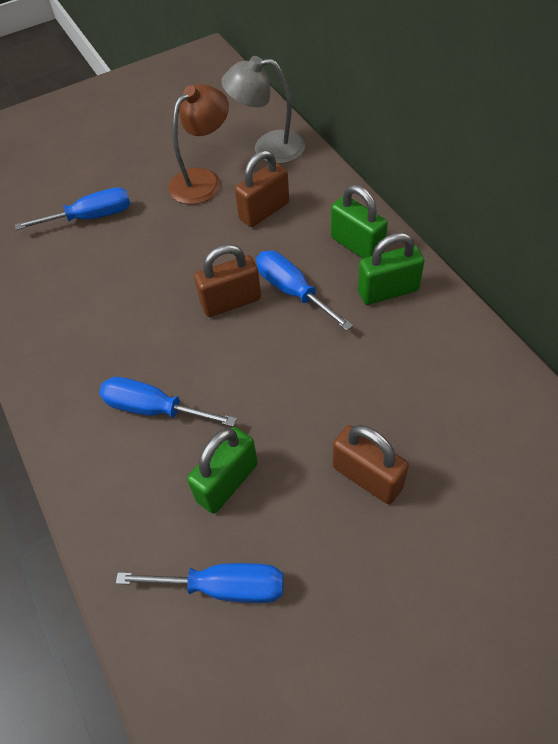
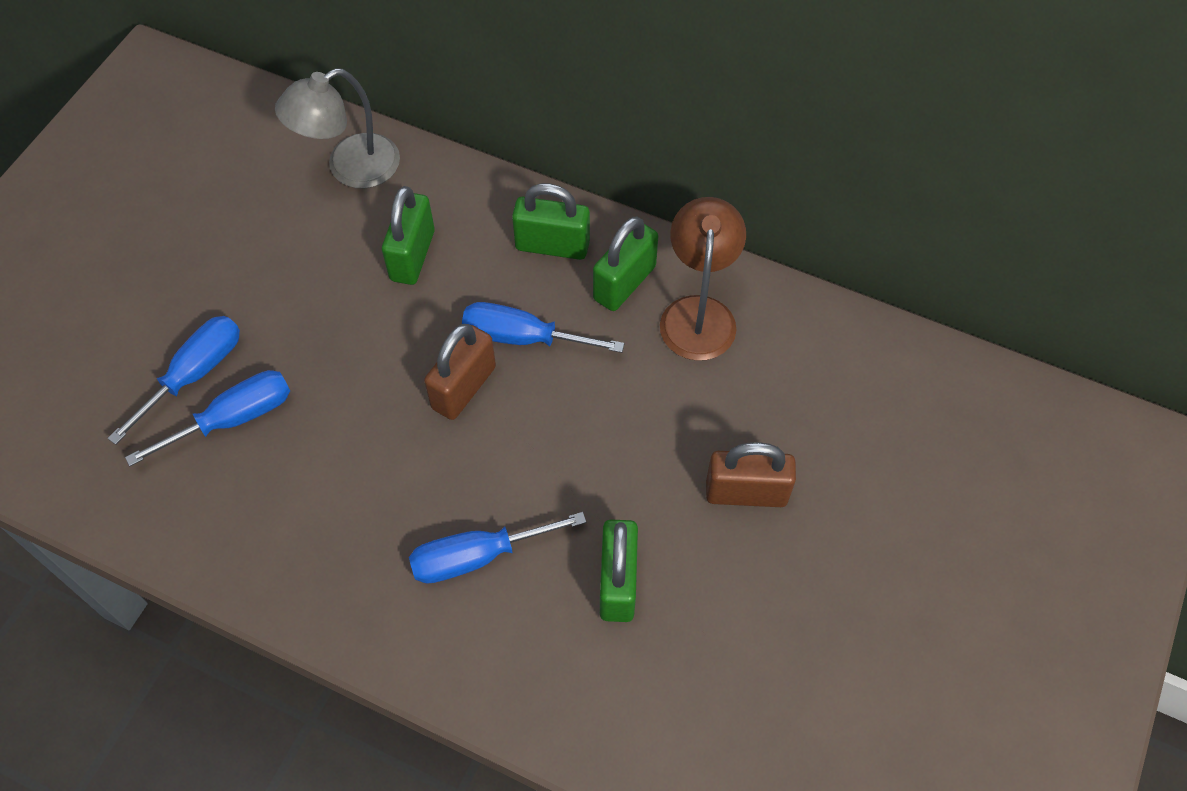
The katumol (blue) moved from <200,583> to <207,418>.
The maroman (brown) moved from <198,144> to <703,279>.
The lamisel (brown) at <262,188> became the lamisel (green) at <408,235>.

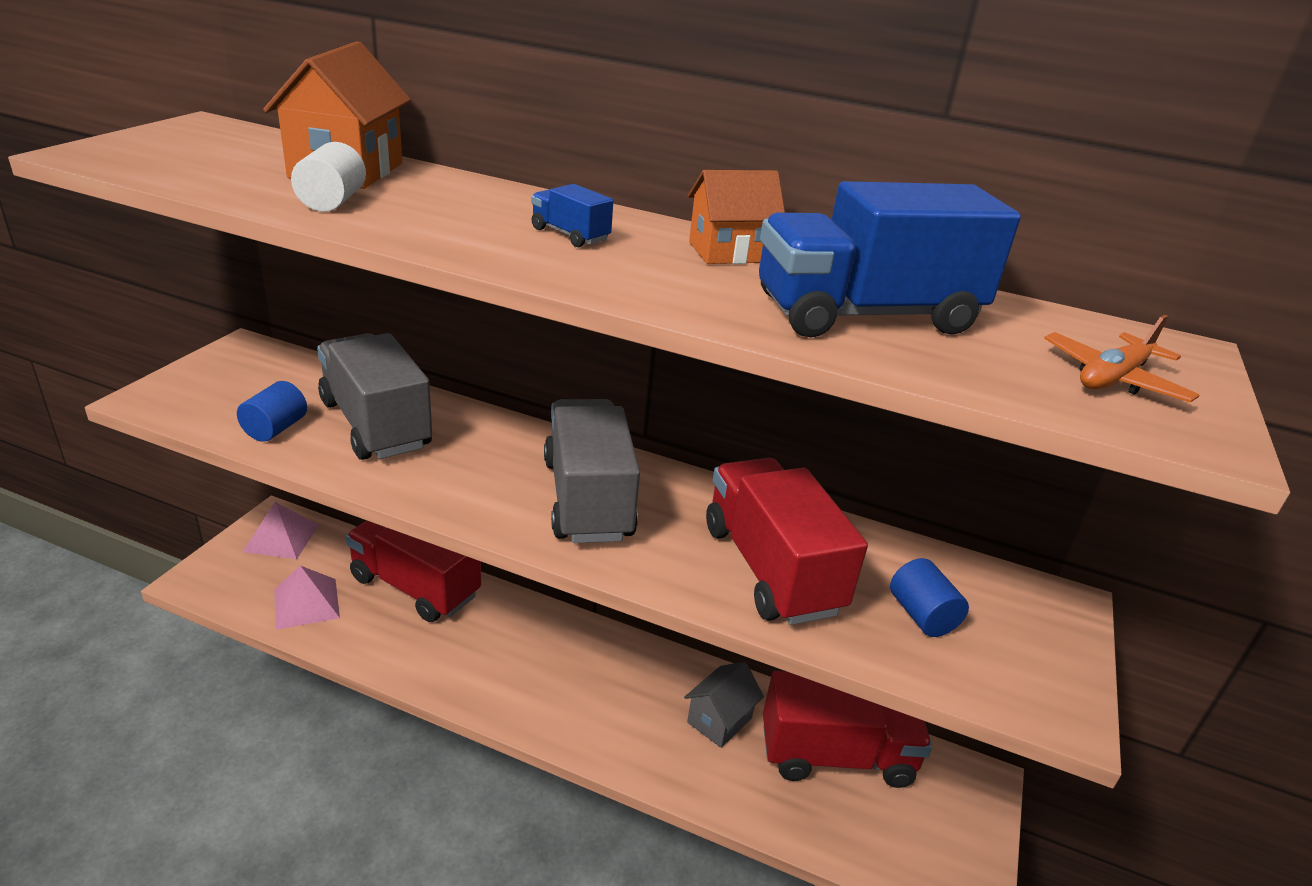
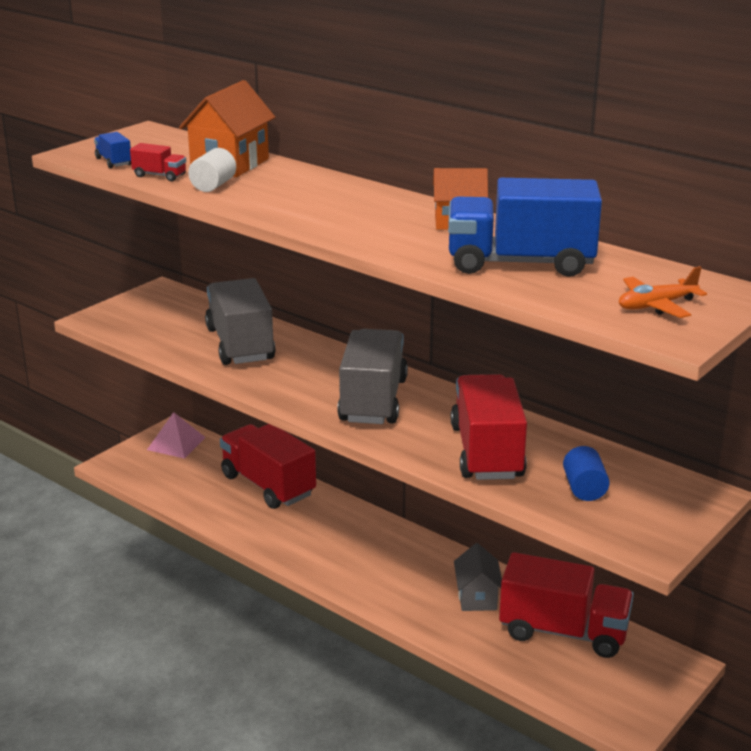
The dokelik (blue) at <272,411> disappeared.
The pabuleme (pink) at <307,598> disappeared.
The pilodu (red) at <158,162> appeared.
The pilodu (blue) moved from <572,215> to <112,150>.
The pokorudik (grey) at <724,705> turned 60 degrees counterclockwise.

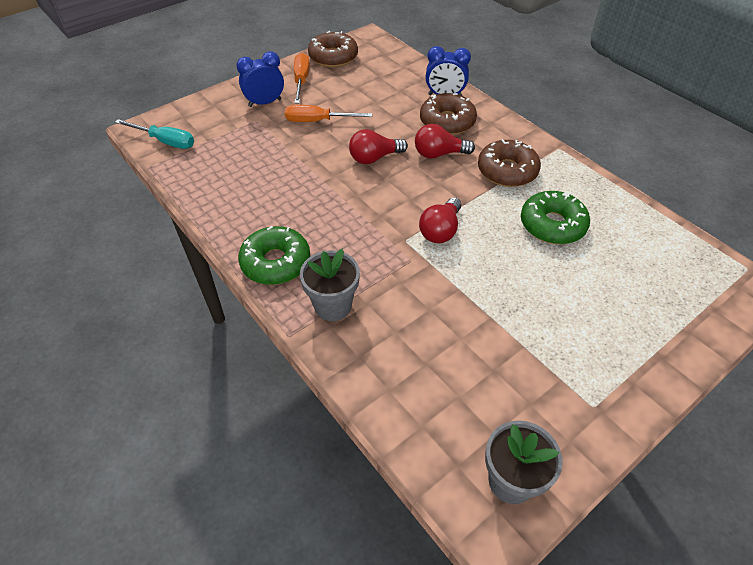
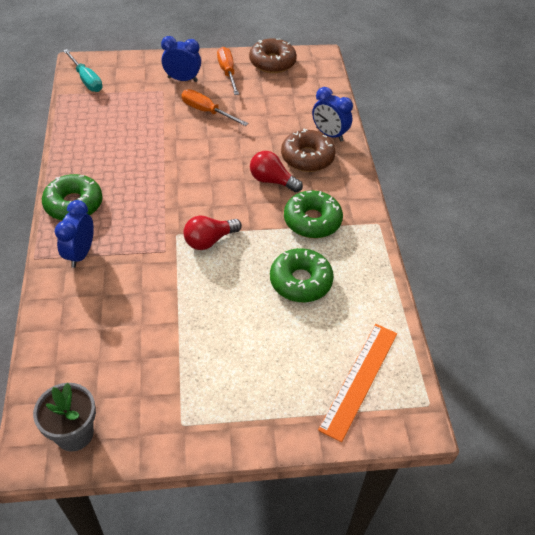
The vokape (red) at <378,146> disappeared.
The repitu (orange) at <357,383> appeared.
The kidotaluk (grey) at <330,285> was replaced by the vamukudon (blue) at <74,234>.
The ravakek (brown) at <509,163> became the ravakek (green) at <313,214>.
The katumol (orange) at <302,78> turned 45 degrees counterclockwise.

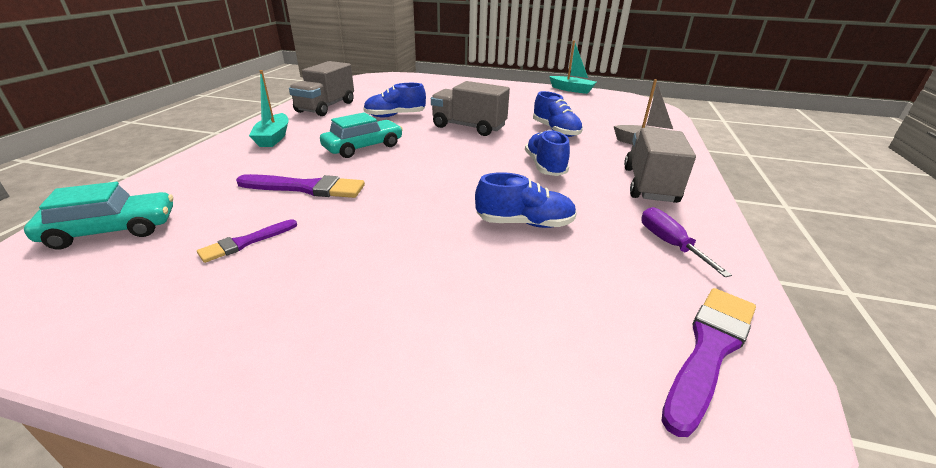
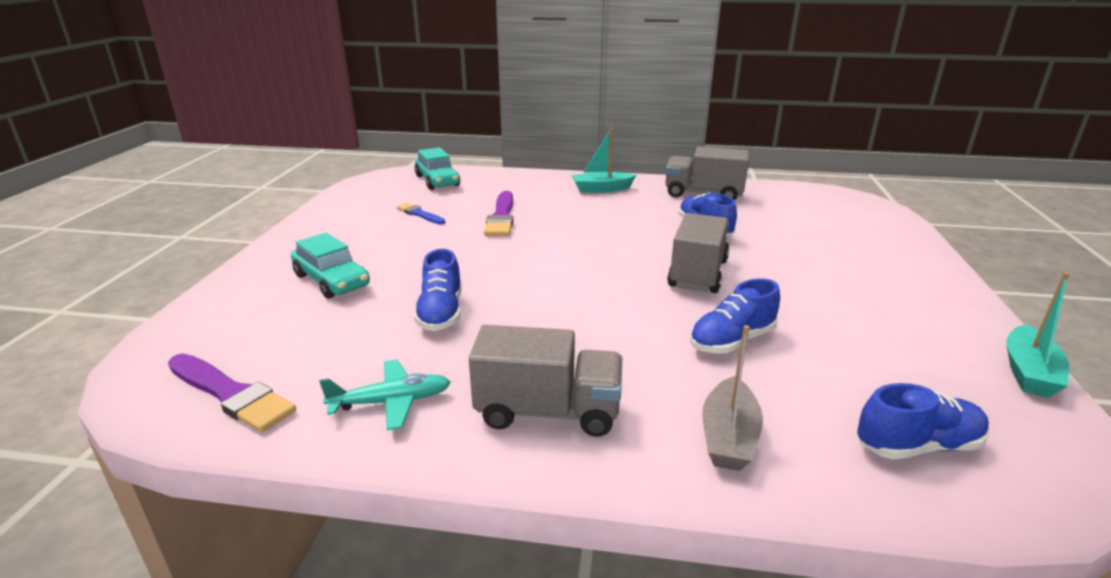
The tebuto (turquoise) moved from <361,135> to <330,266>.
The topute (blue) moved from <547,153> to <923,421>.
The katumol (purple) at <687,242> was replaced by the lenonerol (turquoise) at <385,394>.
The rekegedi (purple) at <247,241> became the rekegedi (blue) at <421,213>.

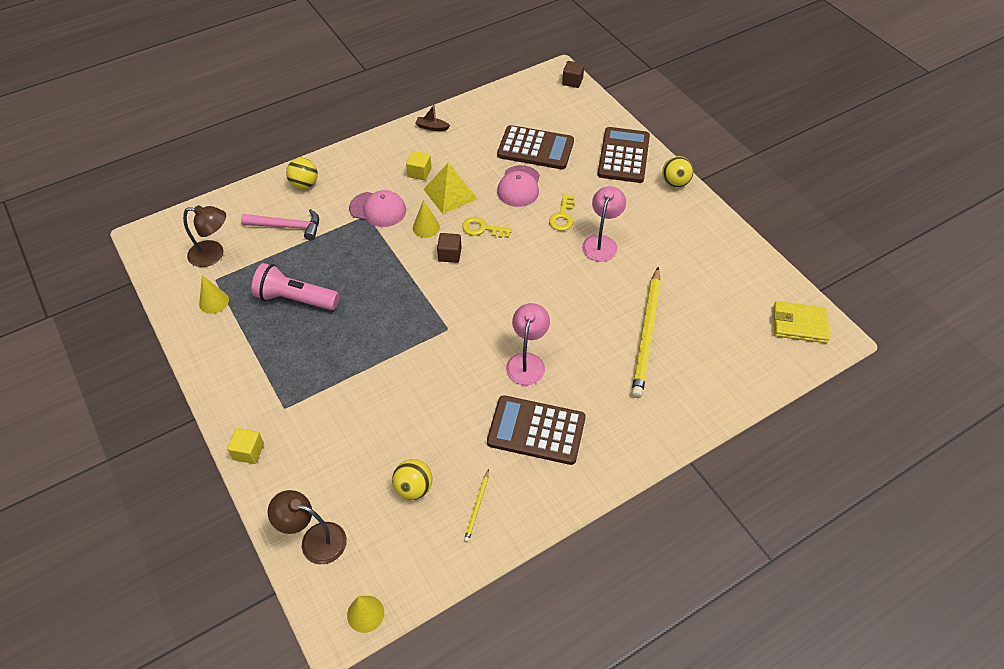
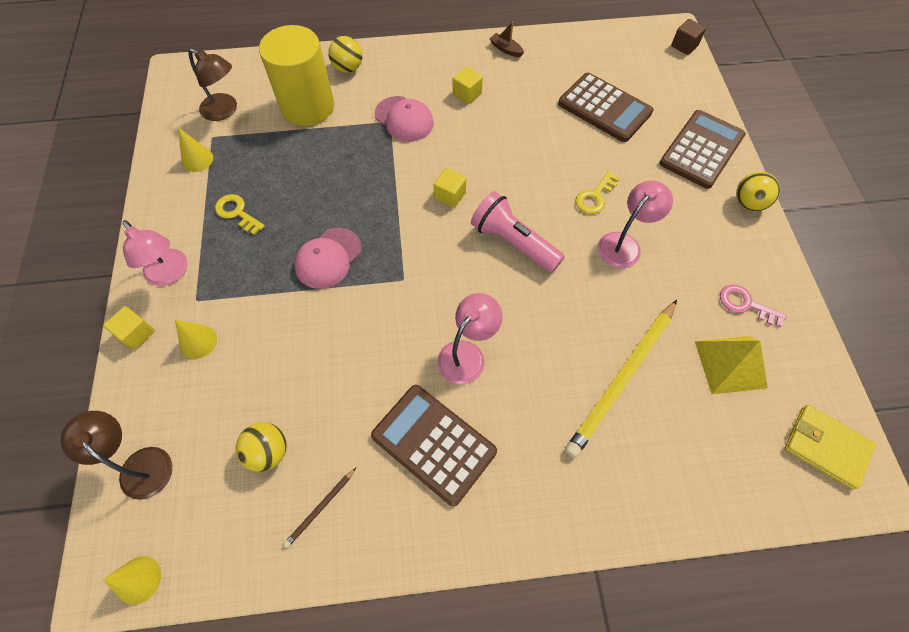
The maroman (pink) at <155,253> appeared.
The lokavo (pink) at <753,305> appeared.
The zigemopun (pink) moved from <295,286> to <518,232>.
The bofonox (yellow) moved from <426,219> to <196,339>.
The pabuleme (yellow) moved from <450,188> to <731,365>.
The lokavo (yellow) moved from <487,227> to <240,214>.
The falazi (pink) moved from <518,186> to <328,258>.
The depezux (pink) at <280,225> was replaced by the dokelik (yellow) at <296,75>.
The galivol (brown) at <449,248> became the galivol (yellow) at <450,188>.
The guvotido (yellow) at <476,505> became the guvotido (brown) at <319,508>.

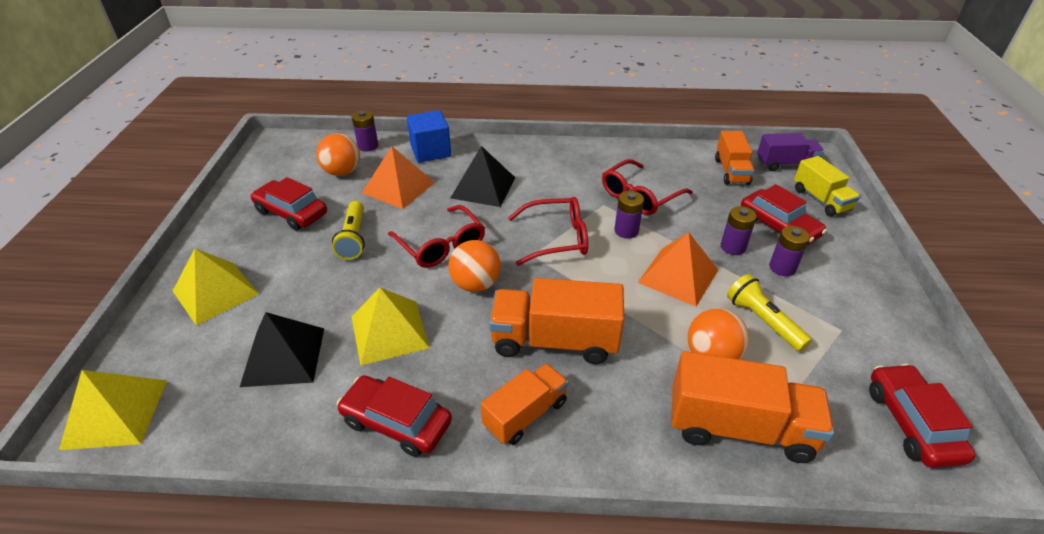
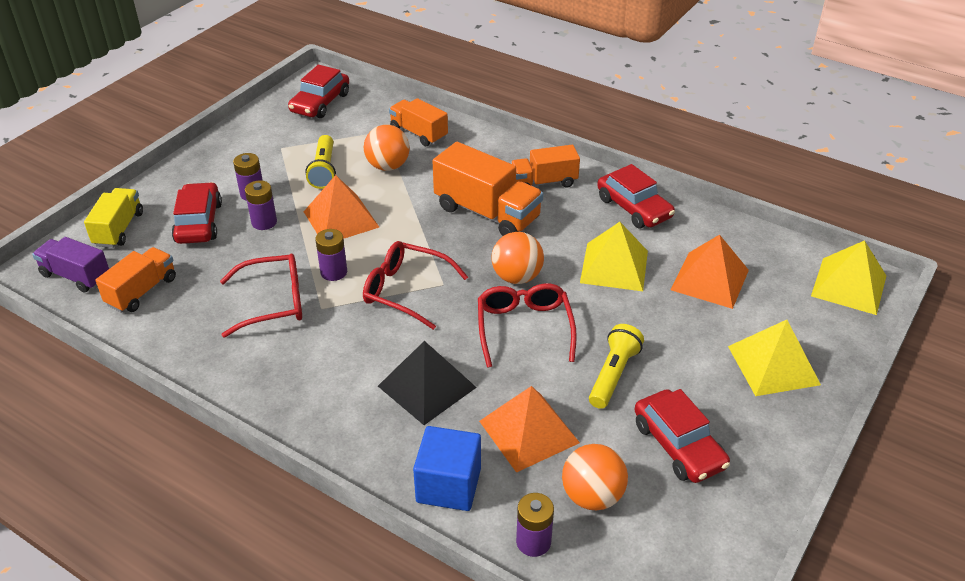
The pabuleme (black) at <282,349> became the pabuleme (orange) at <710,272>.
The pilodu (orange) at <752,407> changed to 0.63 times the size.

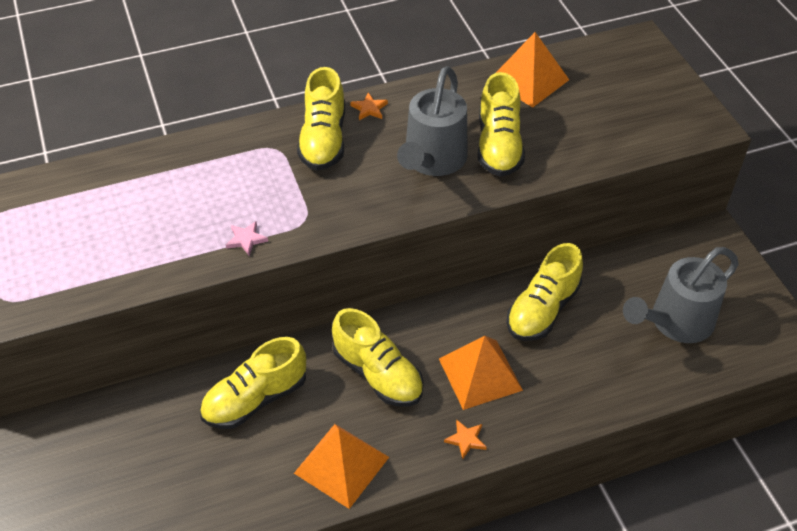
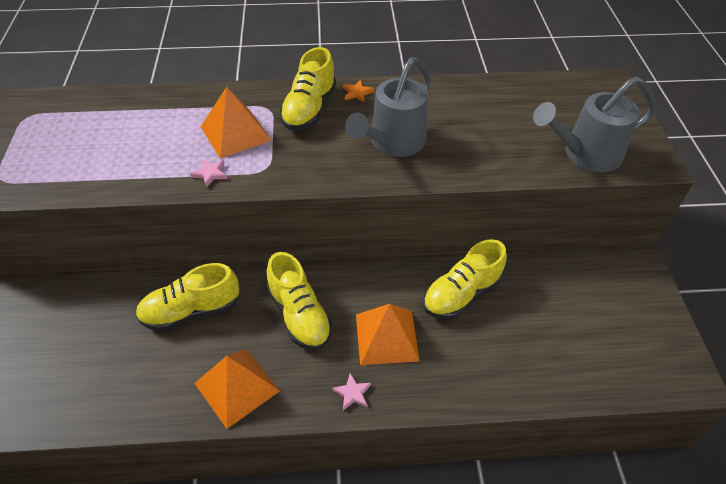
The topute (yellow) at <501,124> disappeared.
The pabuleme (orange) moved from <532,70> to <236,123>.
The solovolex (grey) moved from <681,295> to <594,124>.
The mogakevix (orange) at <465,439> became the mogakevix (pink) at <351,391>.

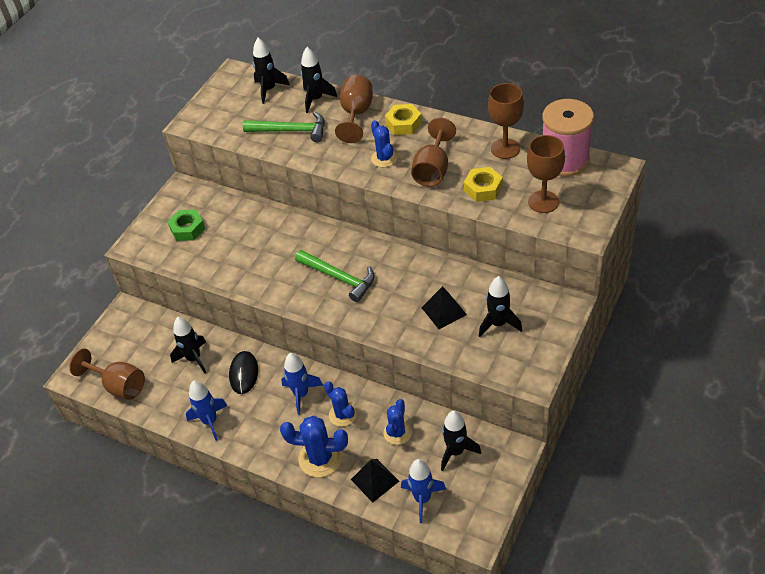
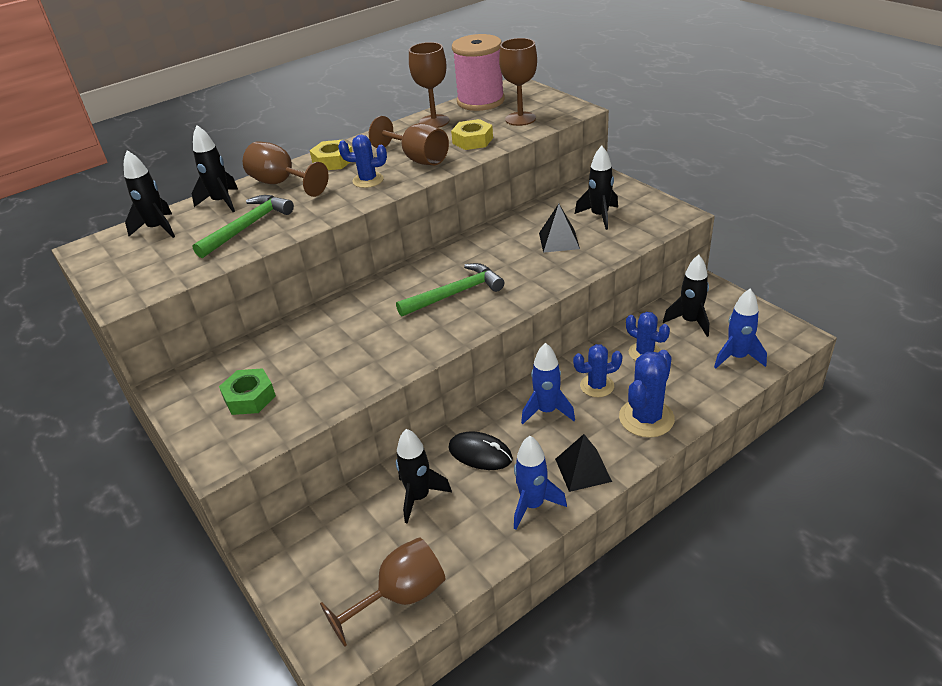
The pabuleme (black) moved from <375,481> to <583,463>.

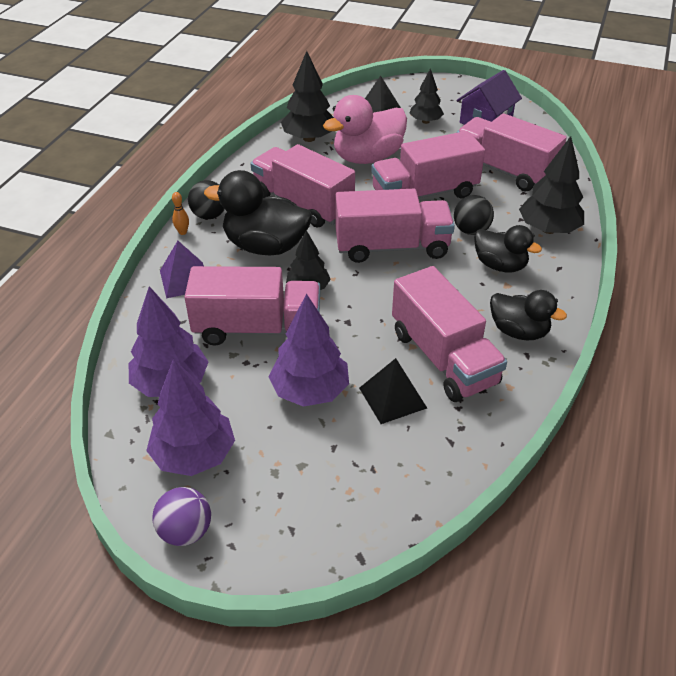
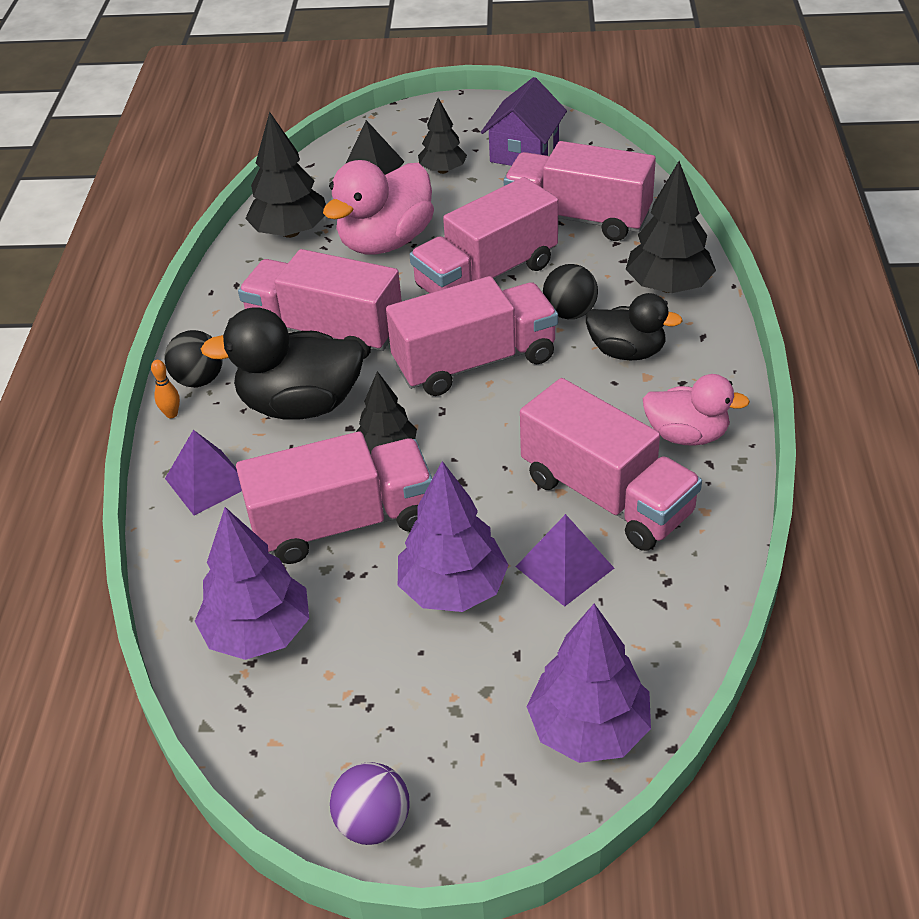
The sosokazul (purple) moved from <190,417> to <589,683>.
The pabuleme (black) at <393,391> became the pabuleme (purple) at <565,560>.
The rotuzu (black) at <528,315> became the rotuzu (pink) at <696,410>.

